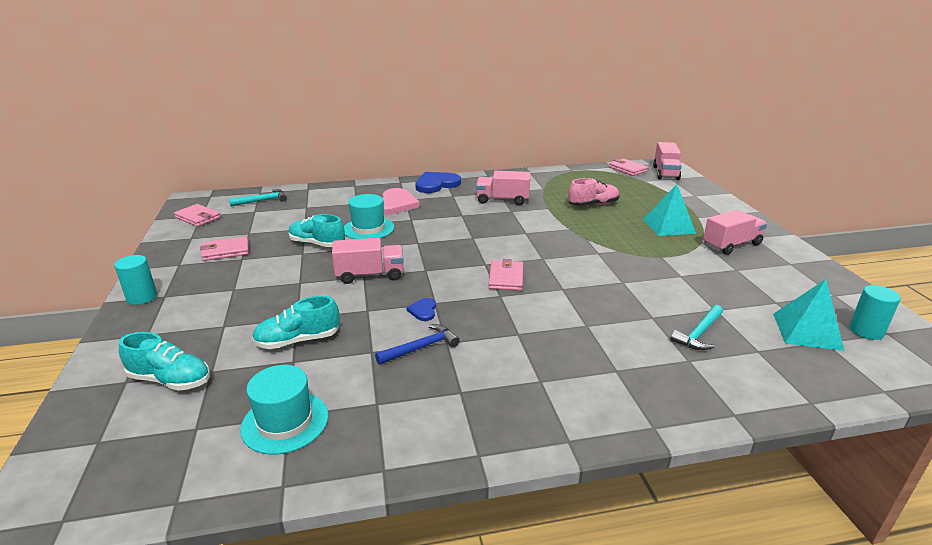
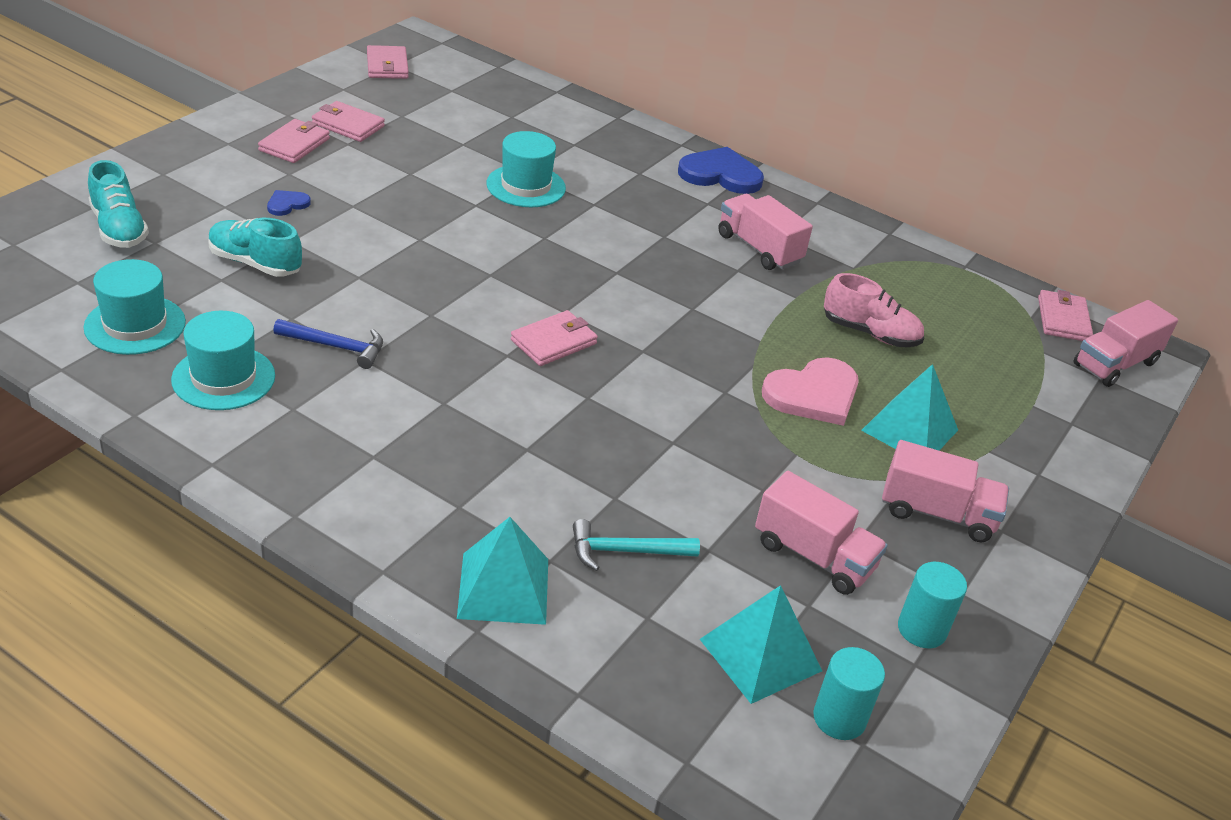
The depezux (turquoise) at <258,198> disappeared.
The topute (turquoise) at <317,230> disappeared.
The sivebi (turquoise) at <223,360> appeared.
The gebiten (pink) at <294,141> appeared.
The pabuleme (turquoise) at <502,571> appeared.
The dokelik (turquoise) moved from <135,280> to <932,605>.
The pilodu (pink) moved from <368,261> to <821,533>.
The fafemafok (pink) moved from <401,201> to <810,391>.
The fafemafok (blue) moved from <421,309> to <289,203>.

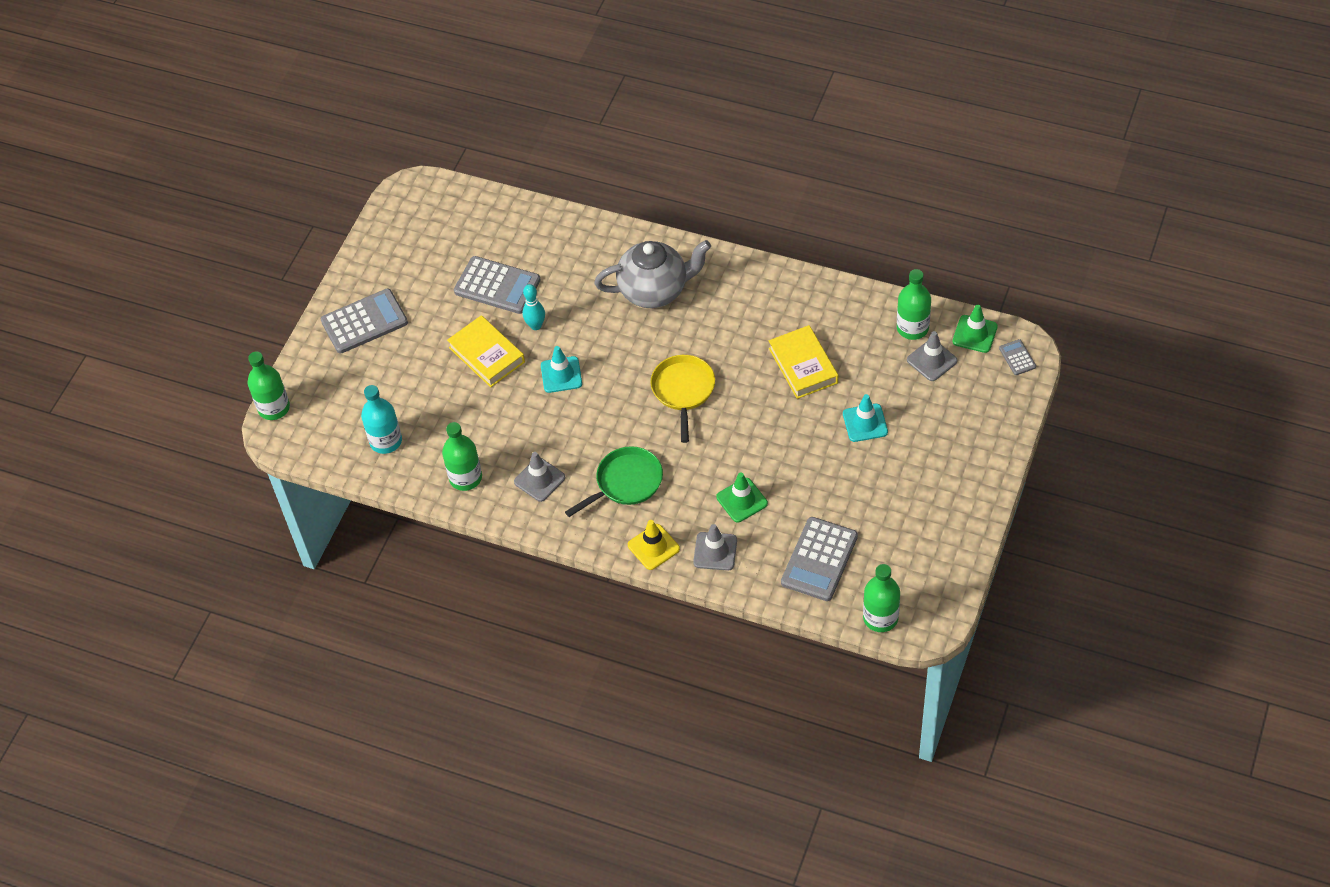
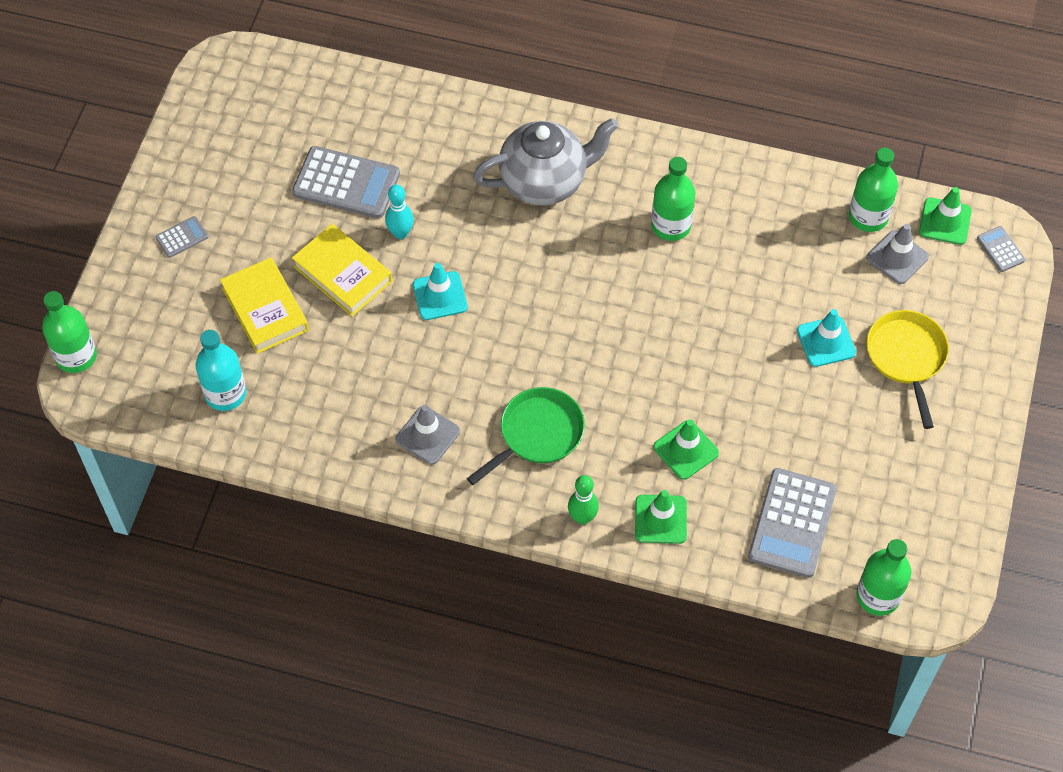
The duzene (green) moved from <462,456> to <673,199>.
The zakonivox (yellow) moved from <682,399> to <907,369>.
The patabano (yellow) moved from <803,362> to <264,305>.
The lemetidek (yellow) at <654,545> was replaced by the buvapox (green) at <583,500>.
The lemetidek (grey) at <715,547> became the lemetidek (green) at <661,517>.
The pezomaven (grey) at <364,321> changed to 0.47 times the size.

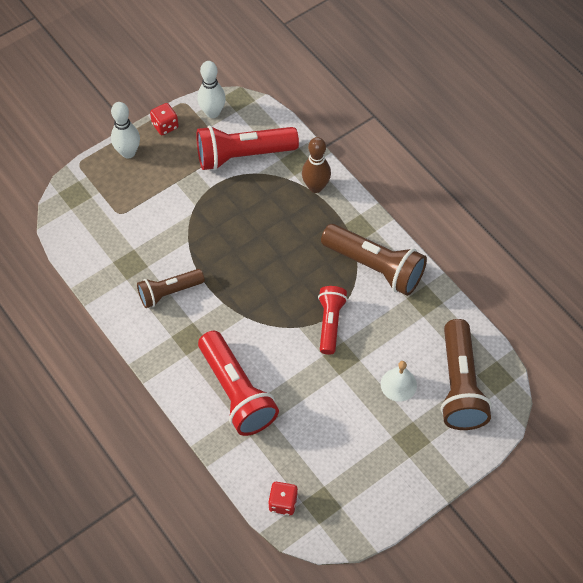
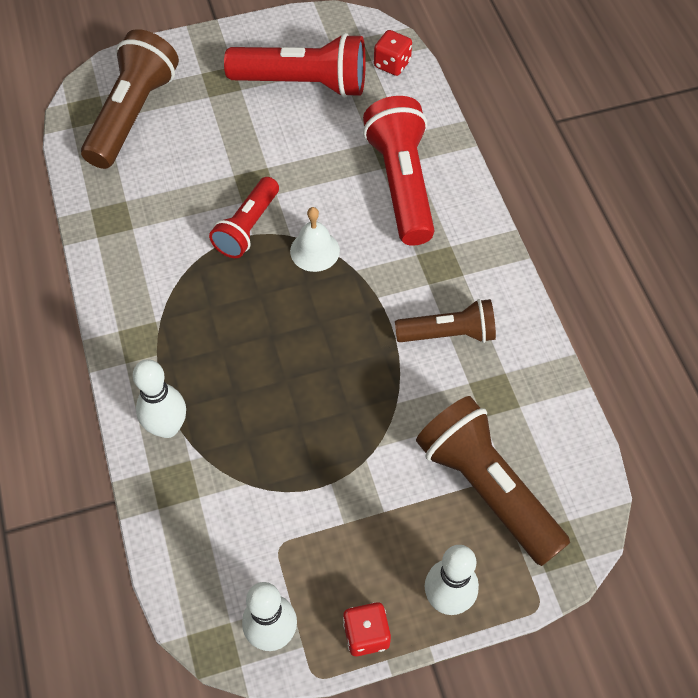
The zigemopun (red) moved from <247,148> to <295,65>.
The zigemopun (brown) moved from <374,260> to <493,481>.
The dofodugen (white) moved from <399,381> to <315,239>.
The buvapox (brown) at <316,165> became the buvapox (white) at <159,398>.

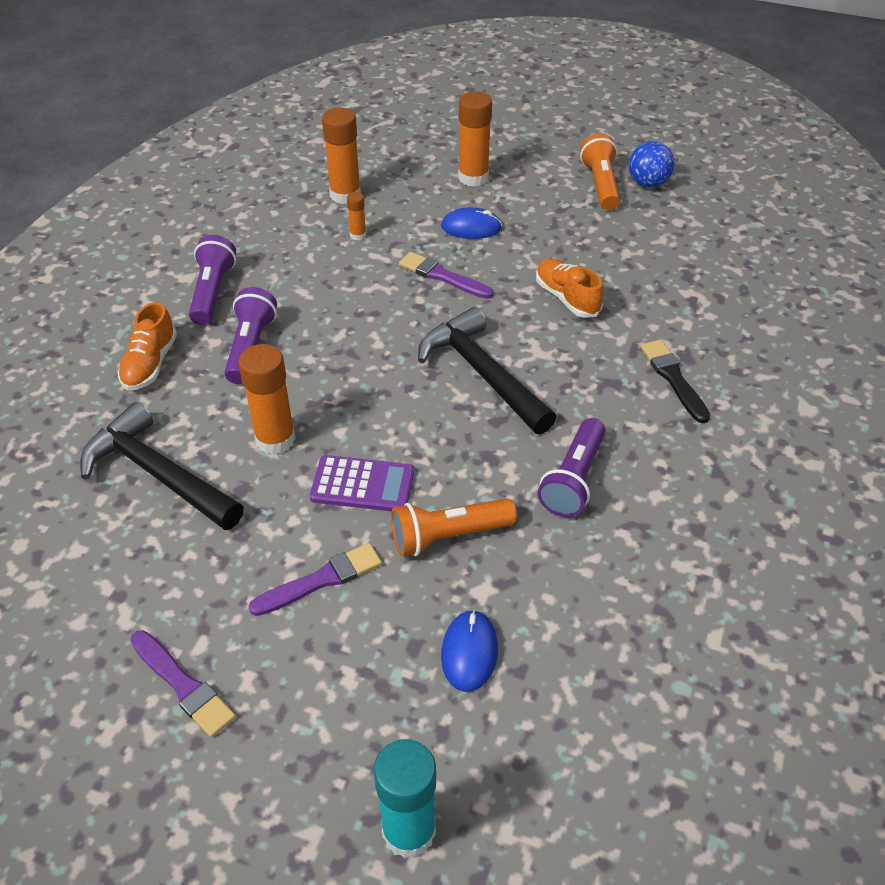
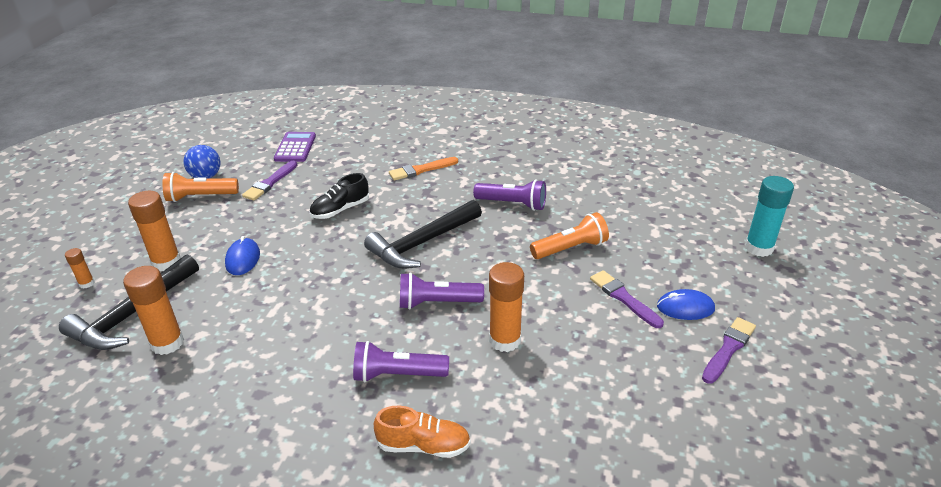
The depezux (black) moved from <162,466> to <129,302>.
The zigemopun (purple) moved from <212,280> to <442,290>.
The pezomaven (purple) moved from <362,483> to <295,147>.
The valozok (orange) moved from <356,216> to <80,268>.
The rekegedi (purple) moved from <446,275> to <270,180>.
The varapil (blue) moved from <469,651> to <686,304>.
The topute (orange) at <570,288> became the topute (black) at <339,196>.
The rekegedi (black) at <675,381> became the rekegedi (orange) at <423,169>.
The zigemopun (orange) at <454,527> turned 90 degrees counterclockwise.

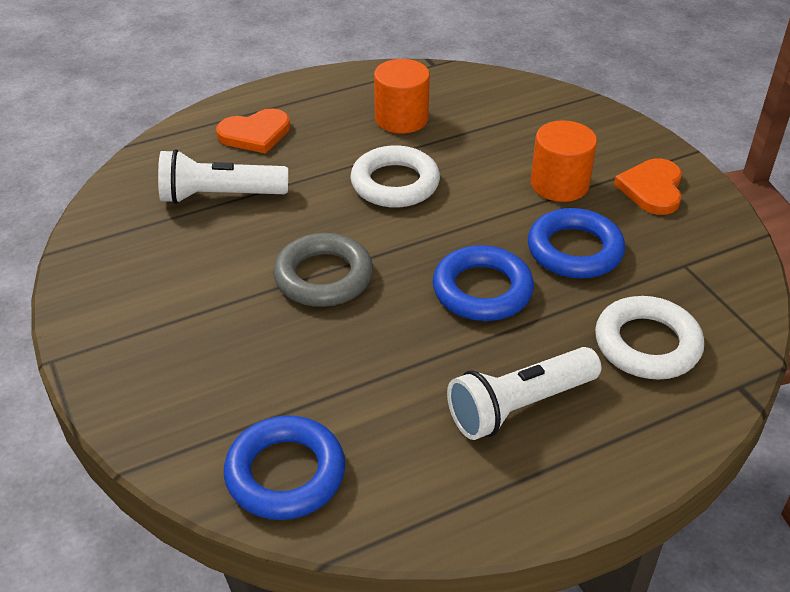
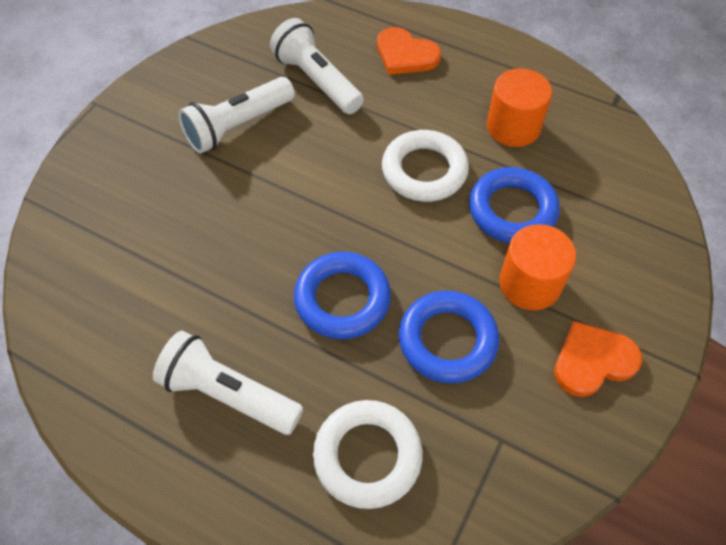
The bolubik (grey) at <323,270> disappeared.
The zigemopun (white) at <236,115> appeared.
The bolubik (blue) moved from <284,467> to <514,205>.

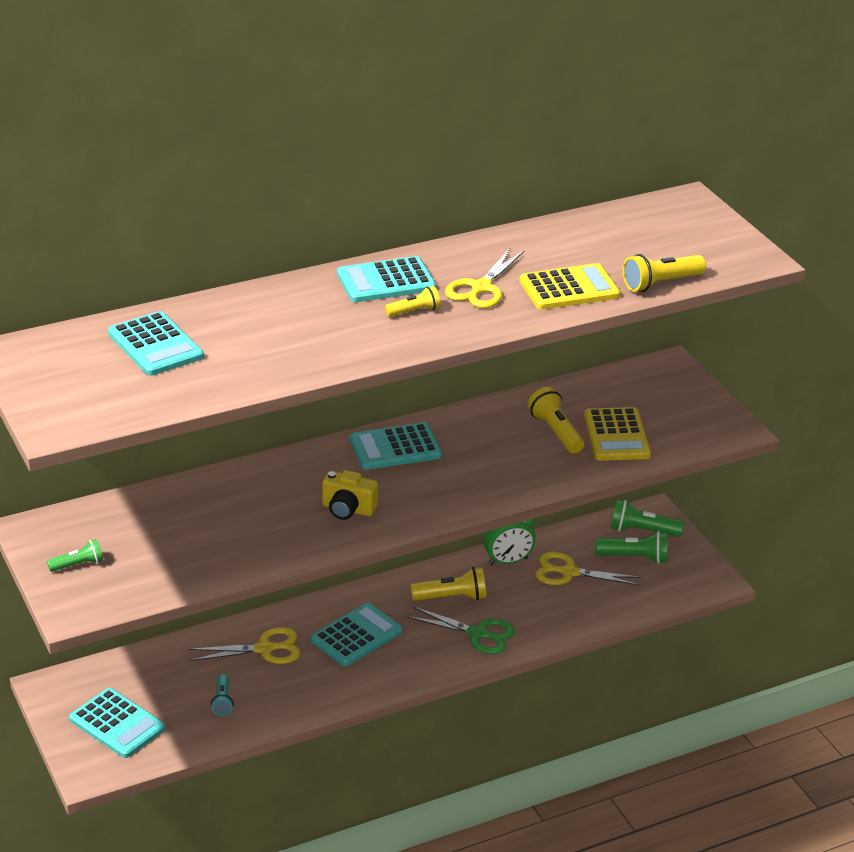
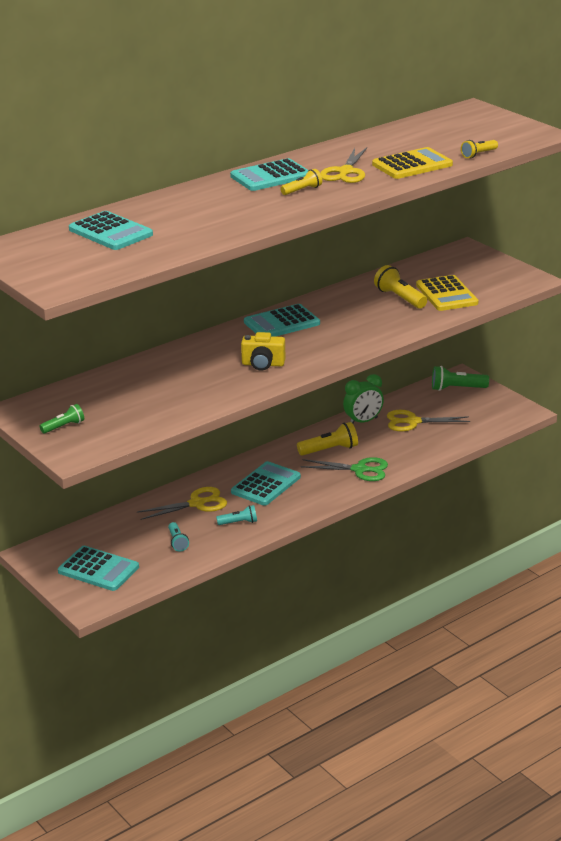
The zigemopun (green) at <631,547> disappeared.
The zigemopun (turquoise) at <236,515> appeared.
The zigemopun (yellow) at <664,273> changed to 0.63 times the size.

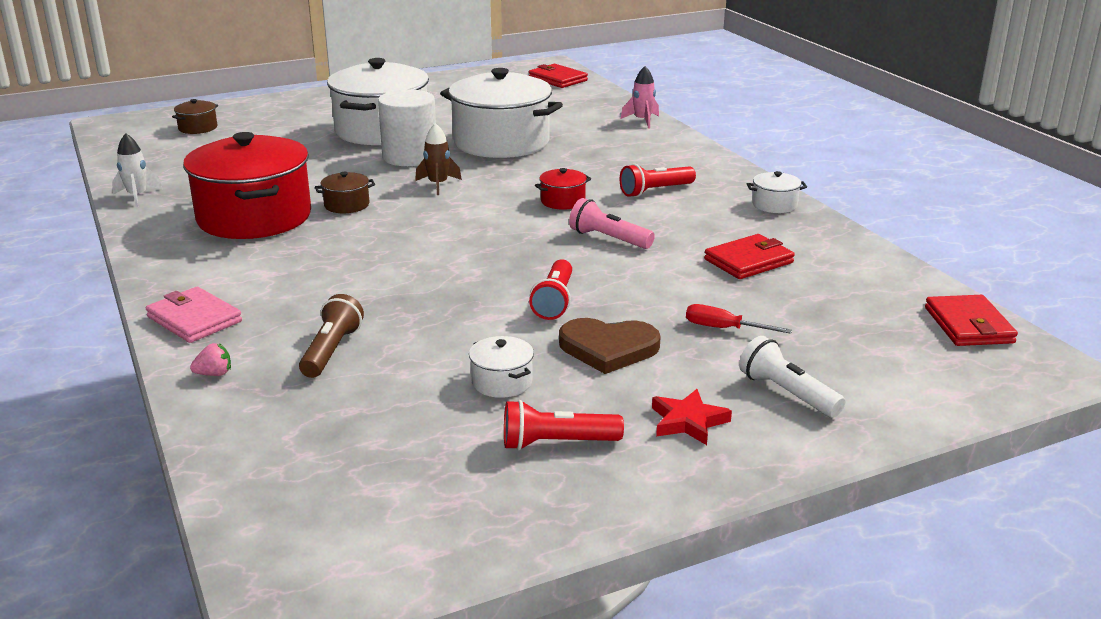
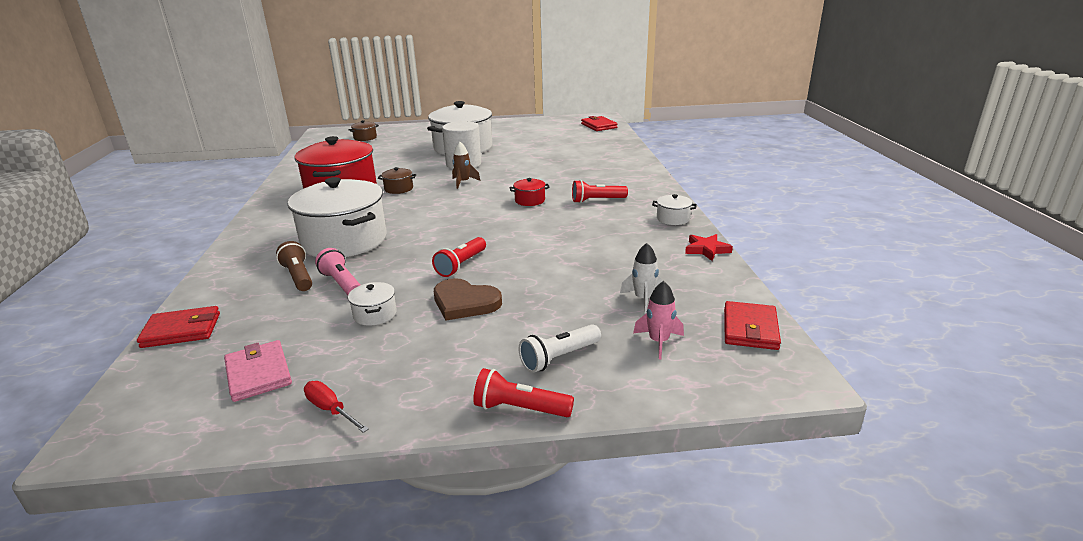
The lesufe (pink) at <210,359> disappeared.
The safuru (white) moved from <137,170> to <641,278>.
The gebiten (pink) moved from <194,315> to <258,371>.
The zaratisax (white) moved from <501,113> to <337,217>.
The zigemopun (red) moved from <564,425> to <523,392>.
The zigemopun (pink) moved from <612,223> to <337,271>.
The safuru (pink) moved from <640,97> to <658,320>.
The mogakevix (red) moved from <692,417> to <709,247>.
The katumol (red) moved from <739,319> to <336,407>.
The gebiten (red) moved from <749,256> to <178,327>.
The zigemopun (brown) at <331,336> turned 60 degrees counterclockwise.
The zigemopun (white) at <792,377> turned 105 degrees counterclockwise.

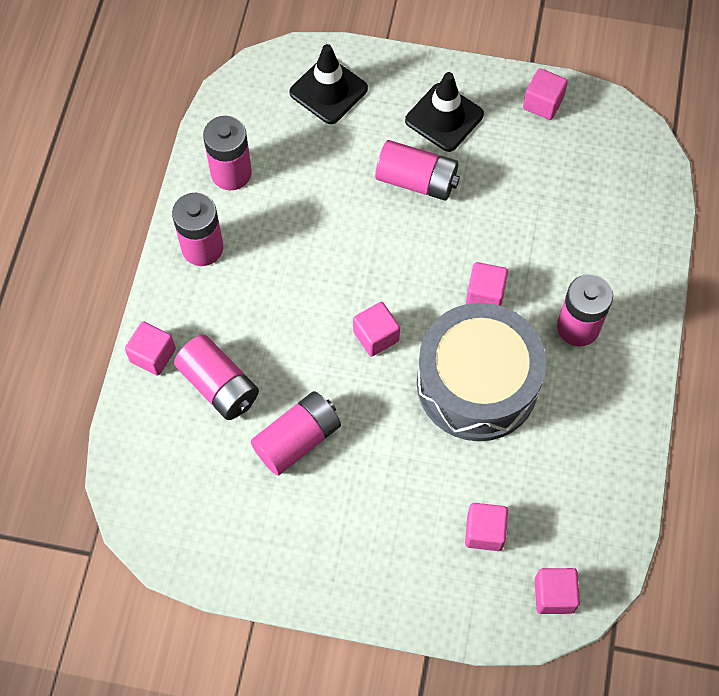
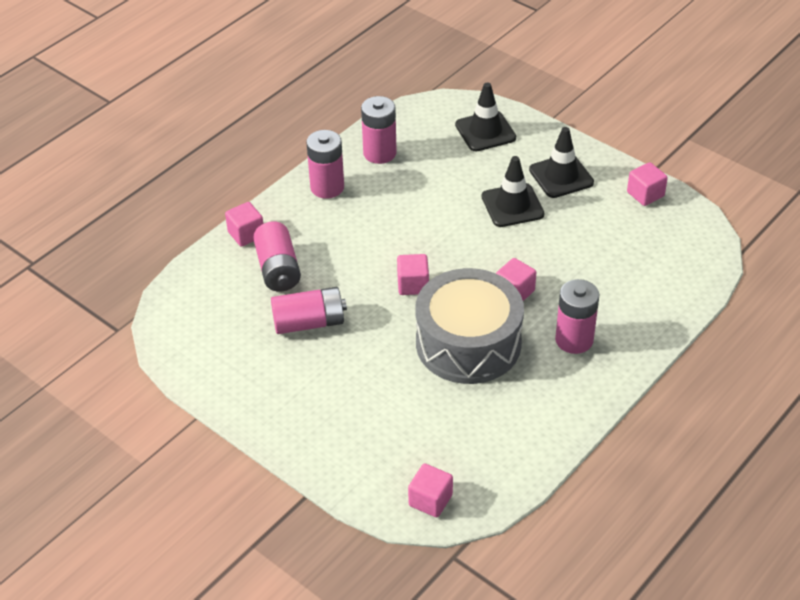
The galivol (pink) at <486,527> disappeared.
The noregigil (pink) at <417,170> was replaced by the lemetidek (black) at <513,191>.

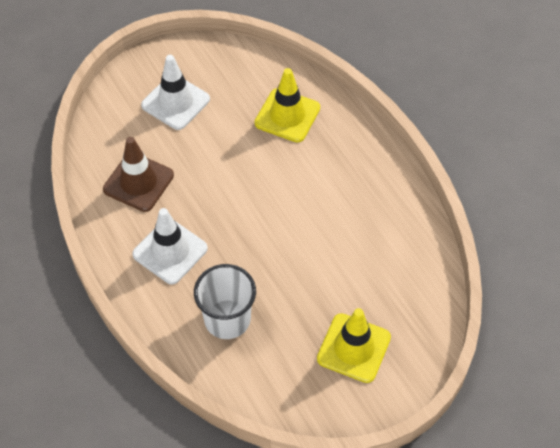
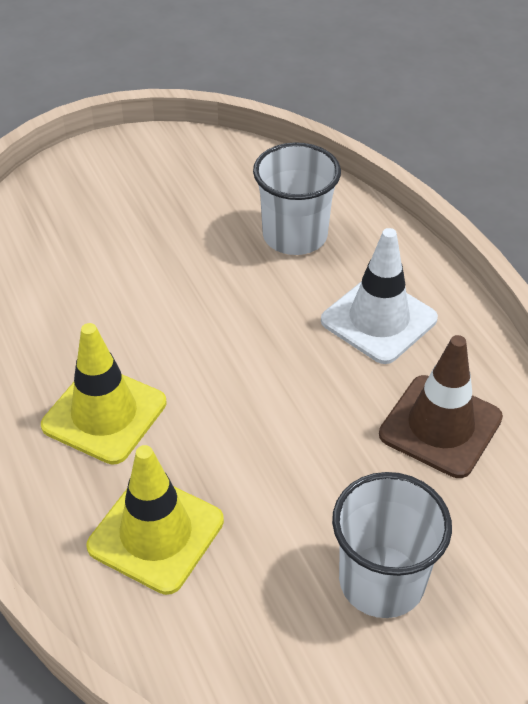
The lemetidek (yellow) moved from <354,345> to <103,394>.
The lemetidek (white) at <175,92> was replaced by the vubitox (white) at <392,545>.

